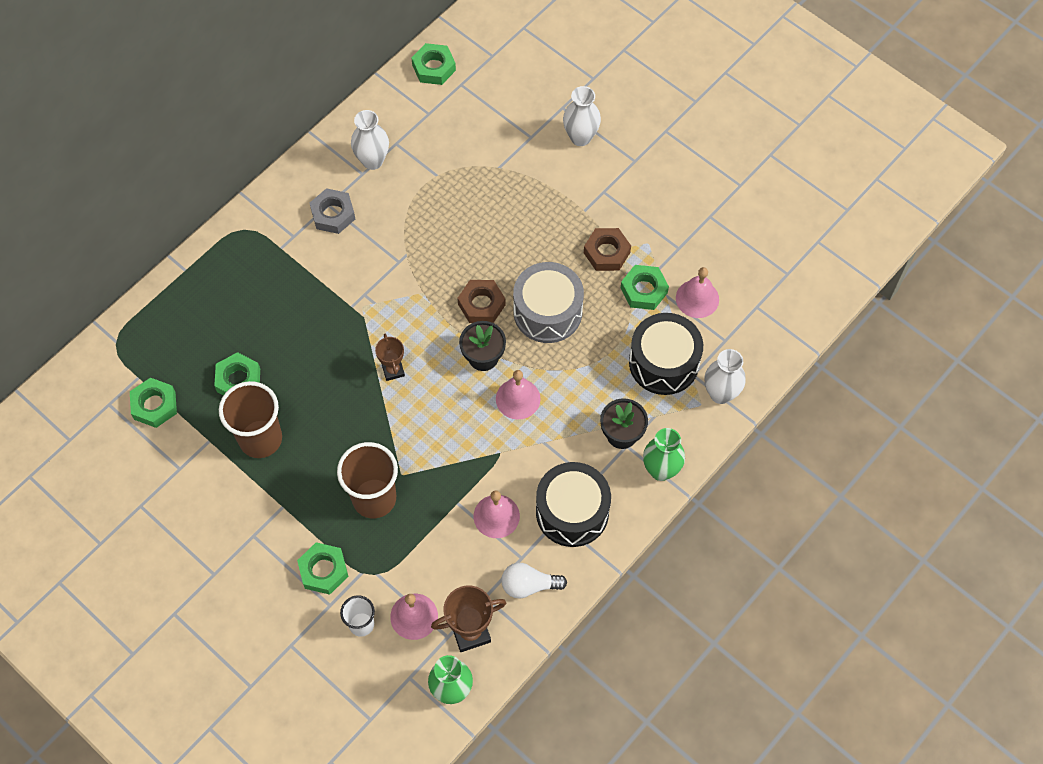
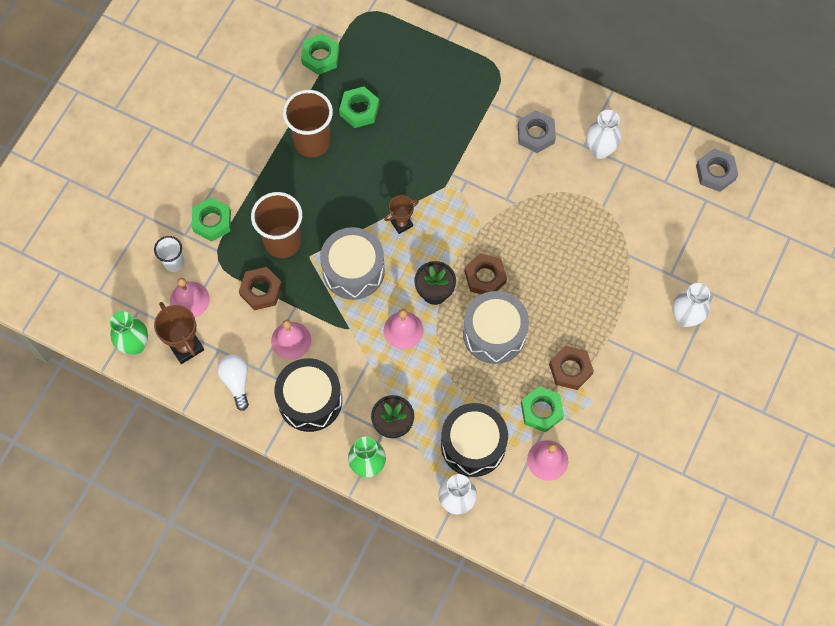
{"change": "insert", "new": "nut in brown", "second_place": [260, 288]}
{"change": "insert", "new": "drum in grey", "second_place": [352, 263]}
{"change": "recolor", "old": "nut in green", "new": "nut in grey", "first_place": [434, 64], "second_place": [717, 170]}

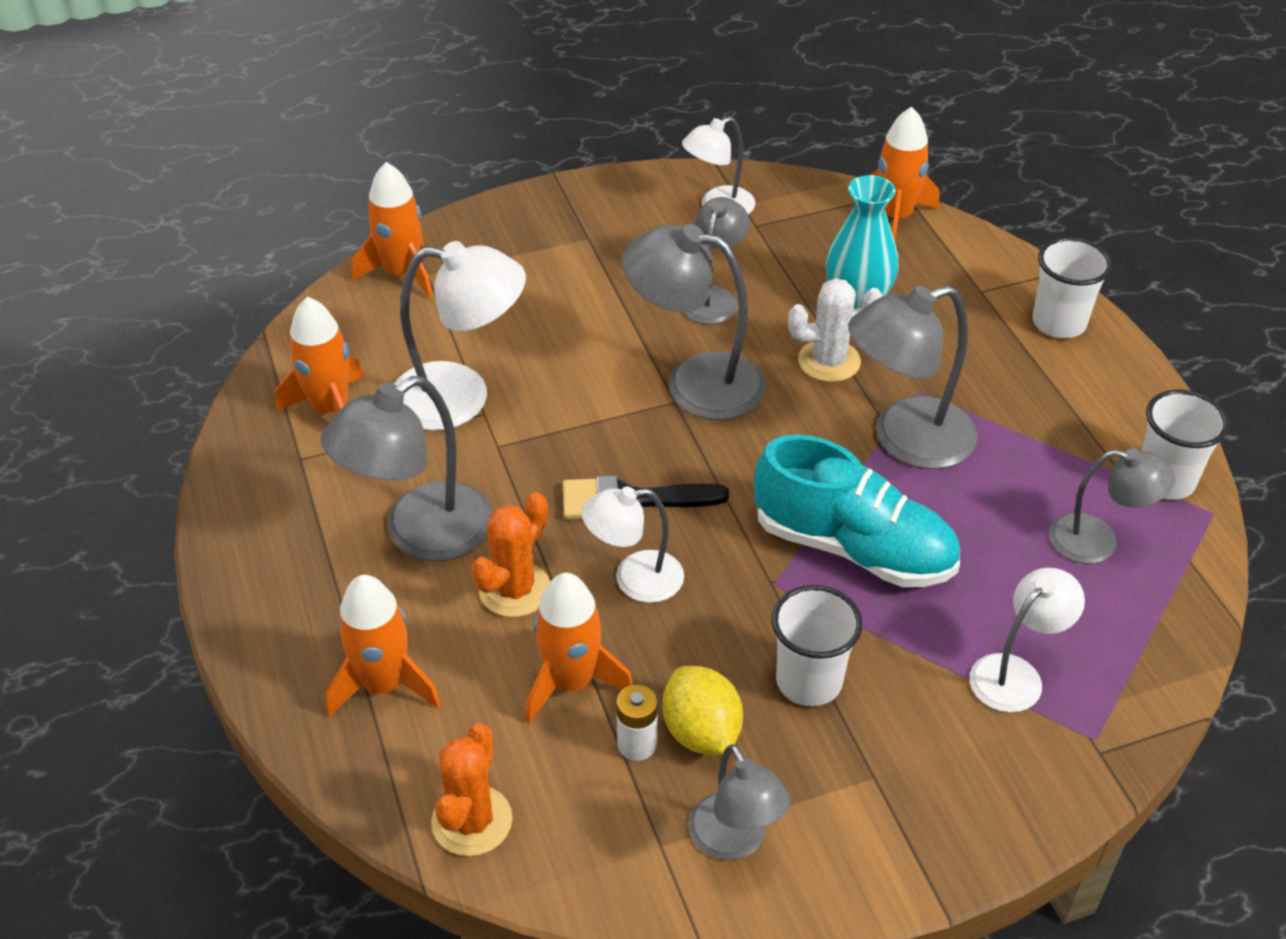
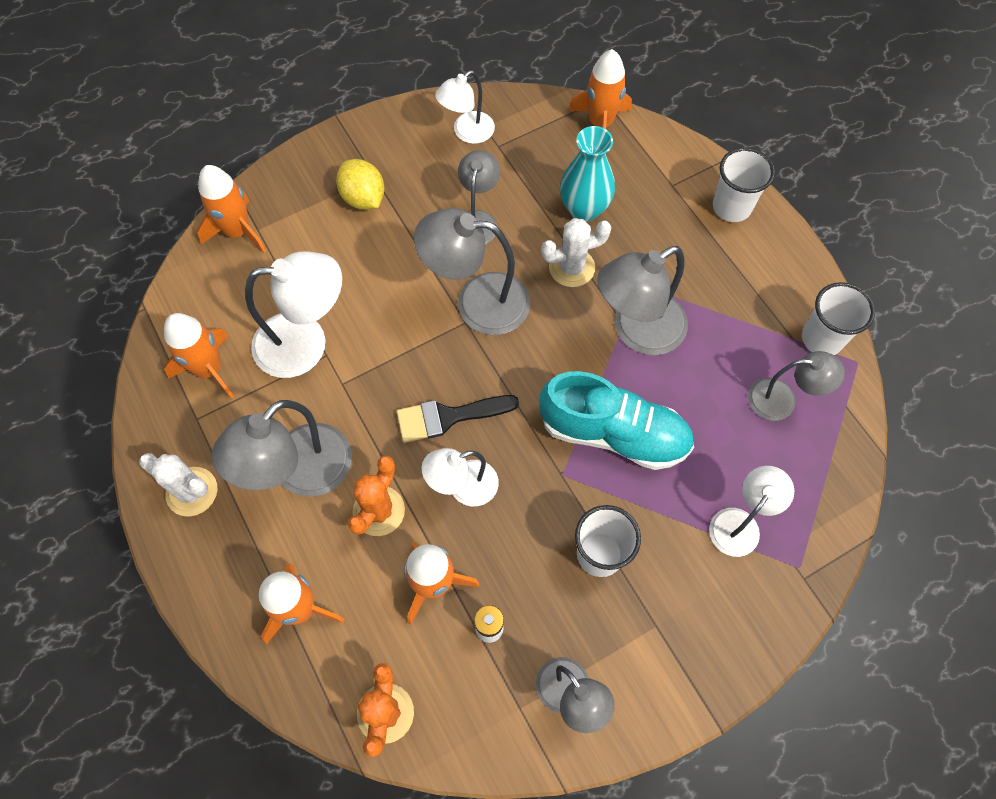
{"change": "insert", "new": "cactus in white", "second_place": [178, 484]}
{"change": "move", "old": "lemon in yellow", "first_place": [702, 711], "second_place": [360, 184]}

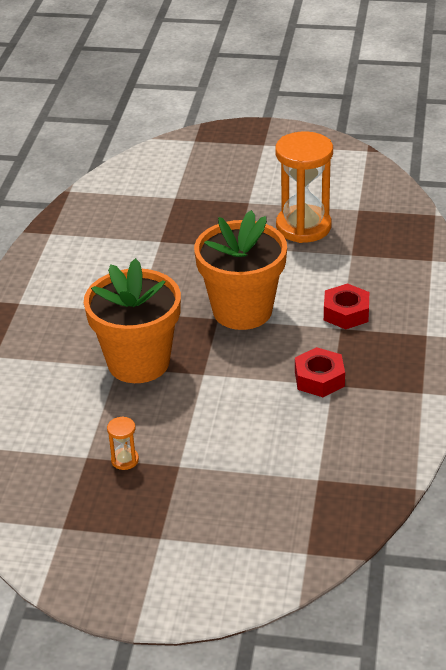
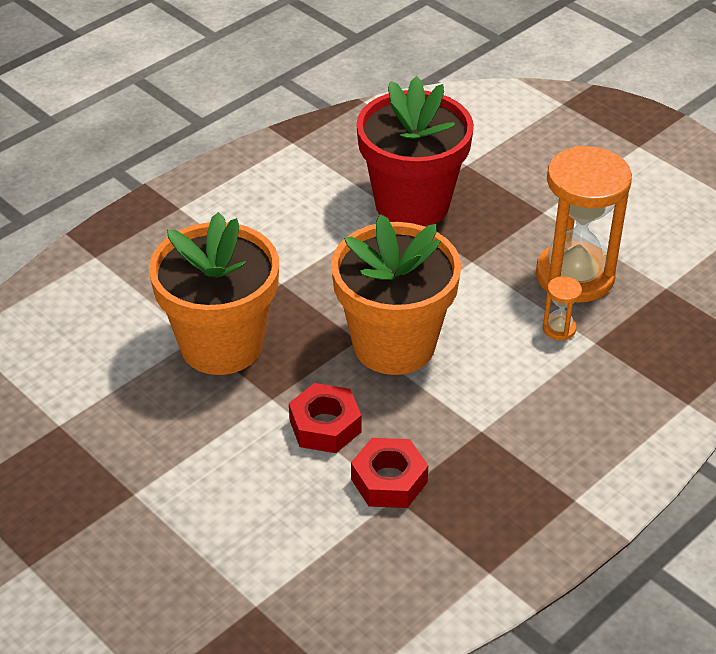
{"change": "insert", "new": "flower pot in red", "second_place": [415, 151]}
{"change": "move", "old": "hourglass in orange", "first_place": [123, 443], "second_place": [562, 308]}
{"change": "move", "old": "nut in red", "first_place": [346, 306], "second_place": [325, 418]}

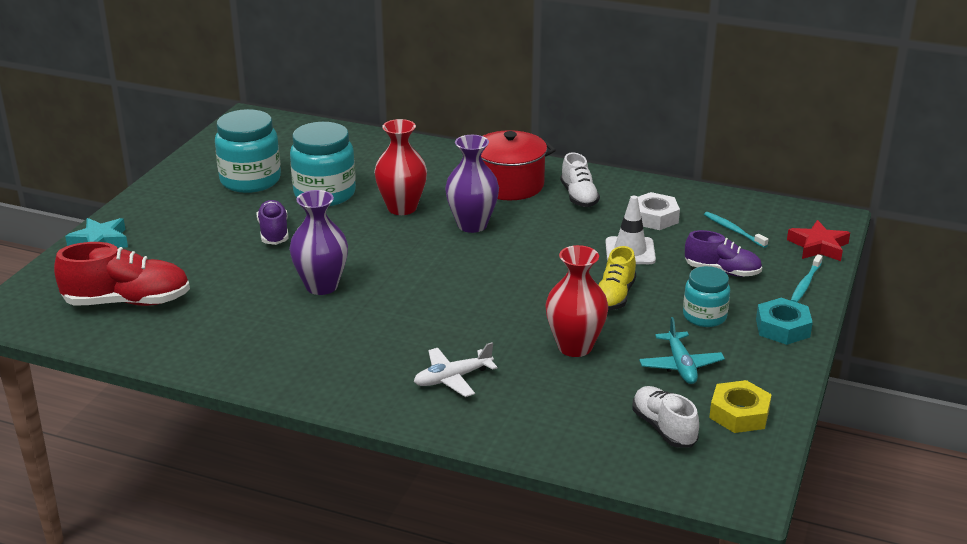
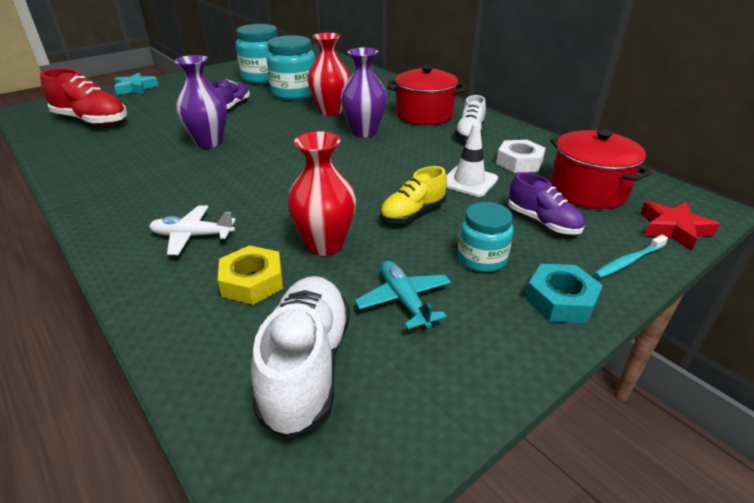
{"change": "move", "old": "nut in yellow", "first_place": [740, 406], "second_place": [250, 275]}
{"change": "replace", "old": "toothbrush in turquoise", "new": "pot in red", "first_place": [736, 230], "second_place": [601, 169]}
{"change": "rotate", "old": "plane in turquoise", "first_place": [682, 350], "second_place": [403, 295], "degrees": 135}
{"change": "resize", "old": "shoe in white", "first_place": [665, 417], "second_place": [300, 357], "factor": 1.58}

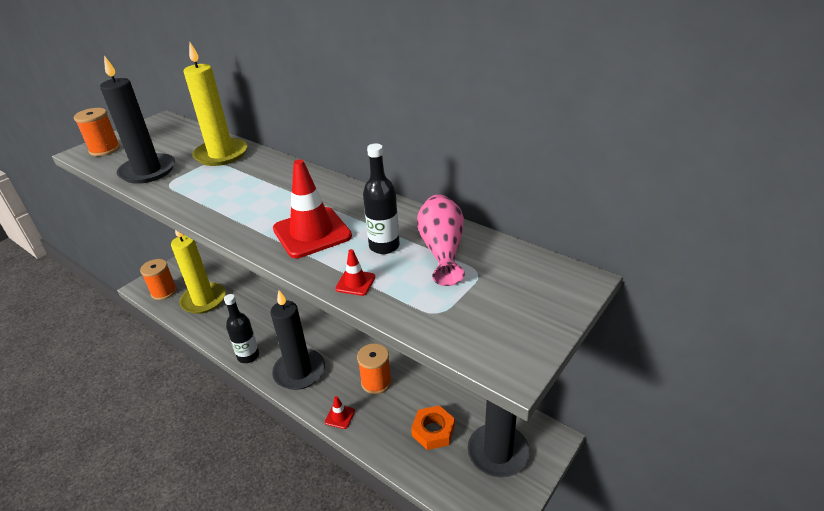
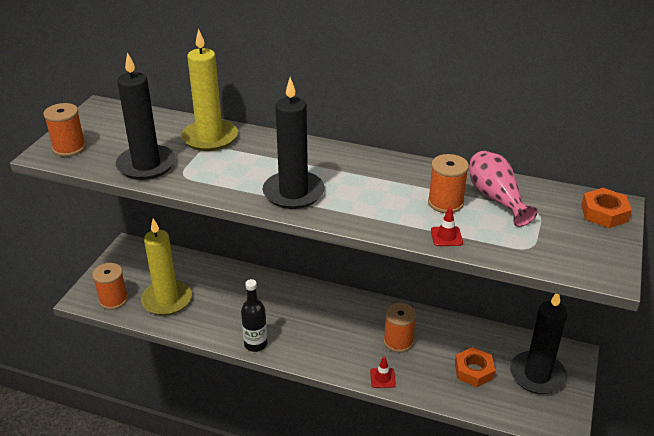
{"change": "delete", "old": "traffic cone in red", "first_place": [312, 208]}
{"change": "insert", "new": "nut in orange", "second_place": [606, 208]}
{"change": "move", "old": "candle in black", "first_place": [298, 340], "second_place": [294, 143]}
{"change": "replace", "old": "bottle in black", "new": "spool in orange", "first_place": [381, 198], "second_place": [448, 183]}

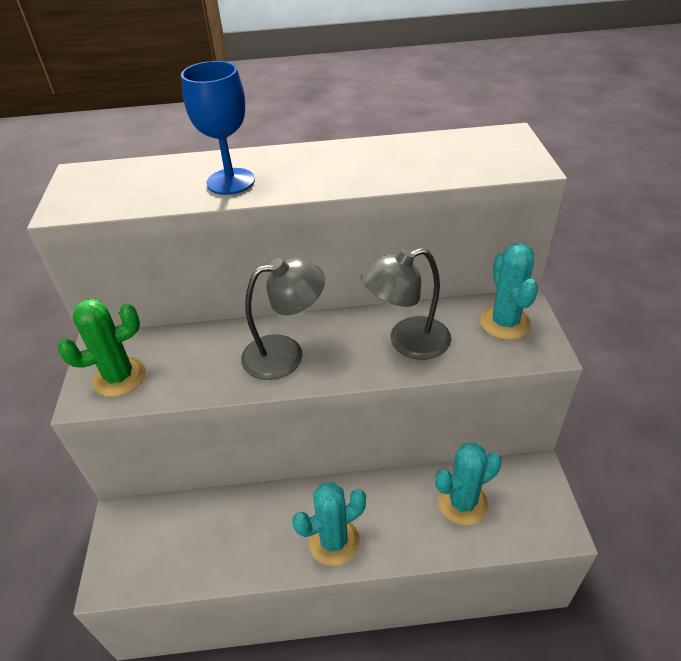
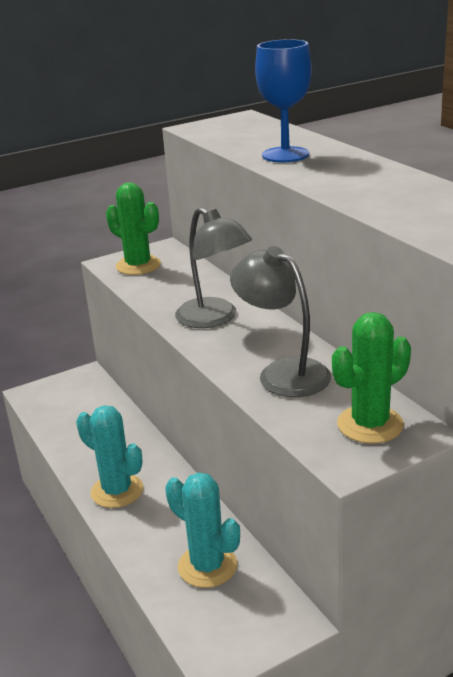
{"change": "recolor", "old": "cactus in turquoise", "new": "cactus in green", "first_place": [509, 291], "second_place": [371, 378]}

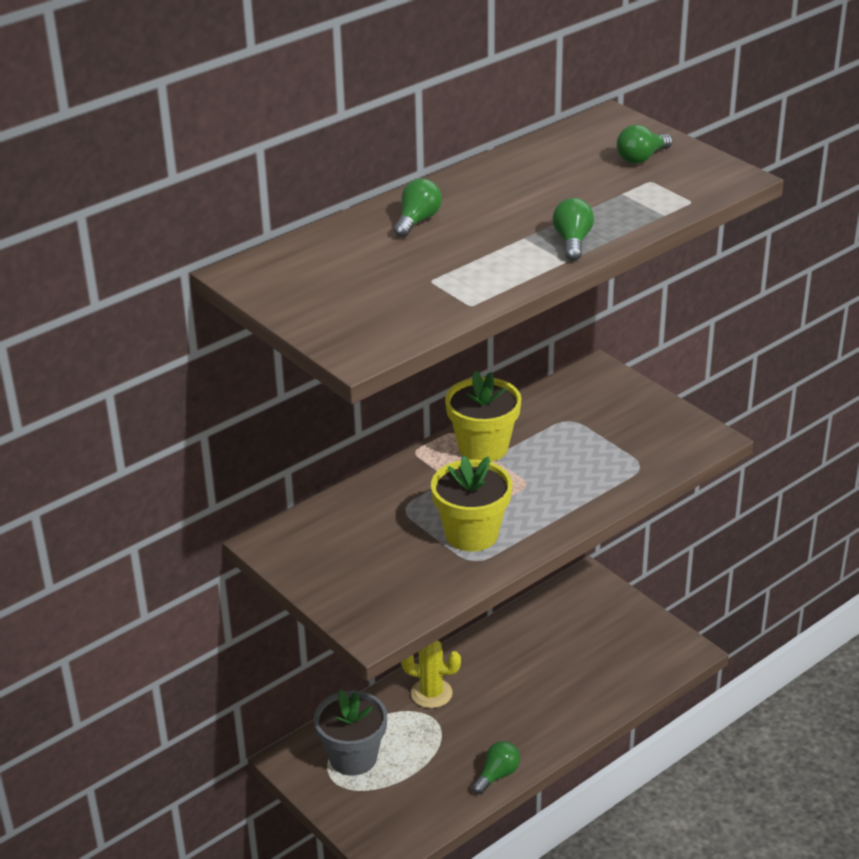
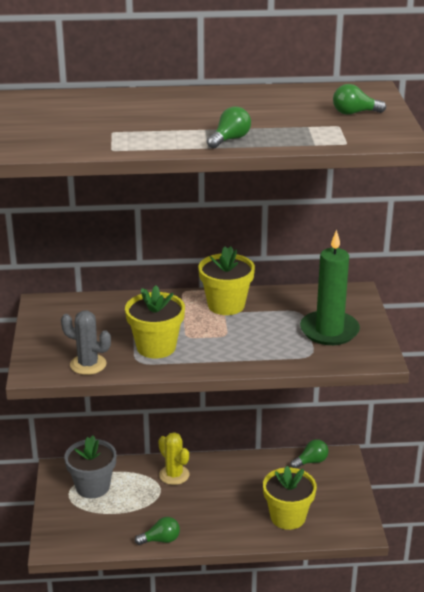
{"change": "insert", "new": "cactus in grey", "second_place": [86, 342]}
{"change": "insert", "new": "flower pot in yellow", "second_place": [290, 498]}
{"change": "insert", "new": "candle in green", "second_place": [330, 287]}
{"change": "move", "old": "light bulb in green", "first_place": [418, 208], "second_place": [309, 453]}

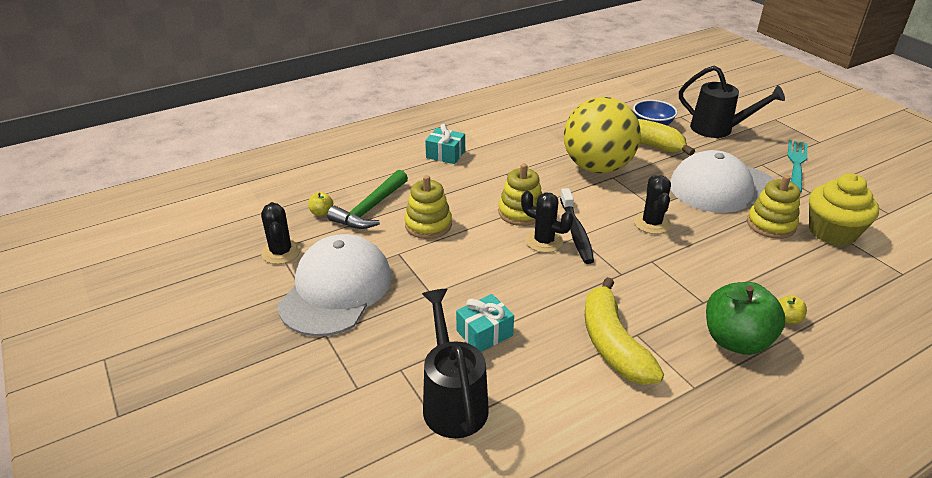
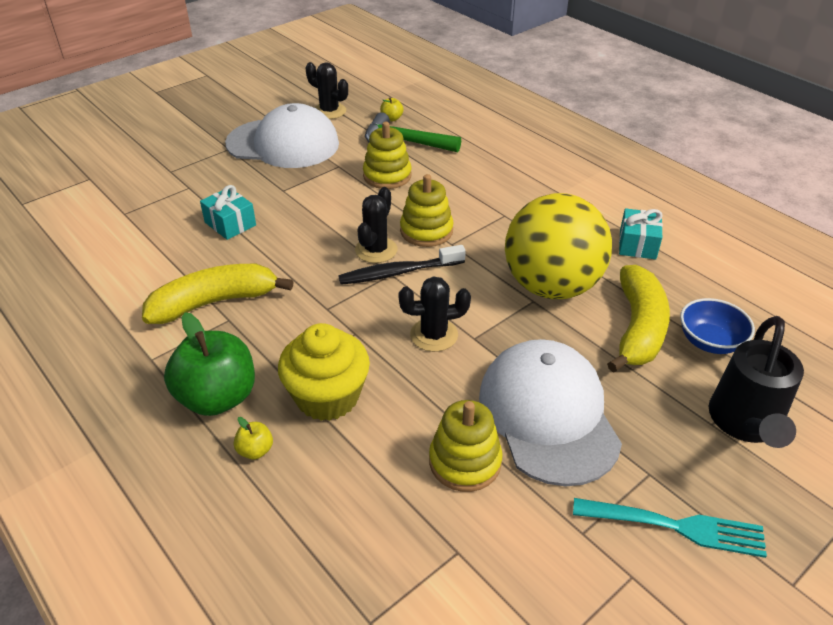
{"change": "delete", "old": "watering can in black", "first_place": [455, 363]}
{"change": "move", "old": "gift in turquoise", "first_place": [445, 144], "second_place": [641, 233]}
{"change": "move", "old": "cupcake in yellow", "first_place": [844, 209], "second_place": [324, 372]}
{"change": "rotate", "old": "cactus in black", "first_place": [281, 233], "second_place": [327, 90], "degrees": 60}

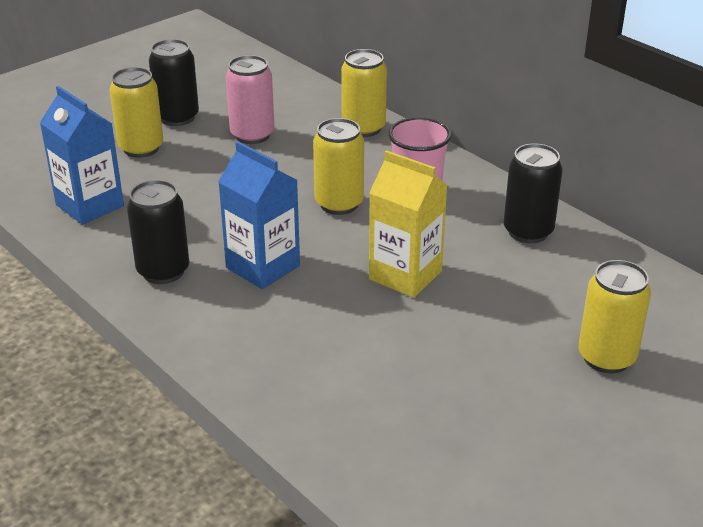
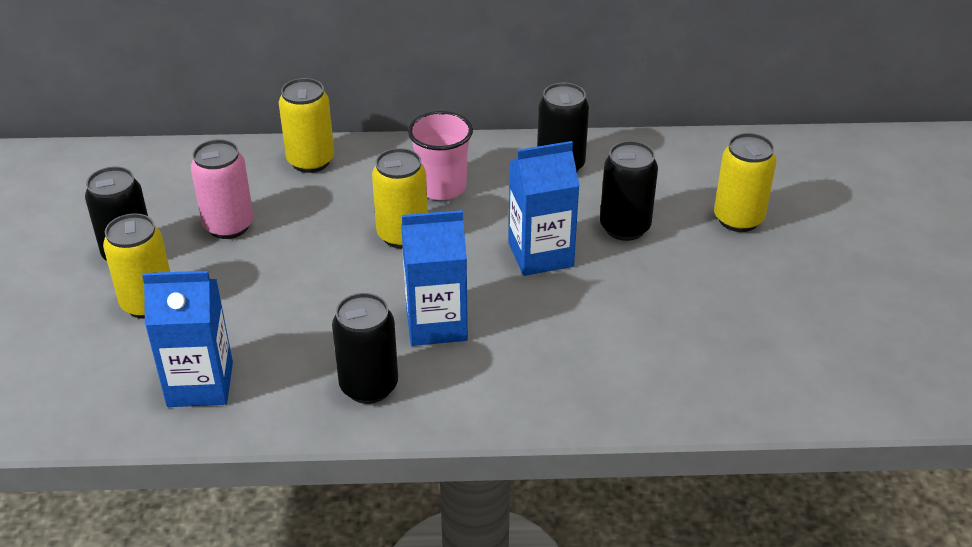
{"change": "insert", "new": "can in black", "second_place": [629, 191]}
{"change": "recolor", "old": "carton in yellow", "new": "carton in blue", "first_place": [408, 224], "second_place": [544, 208]}

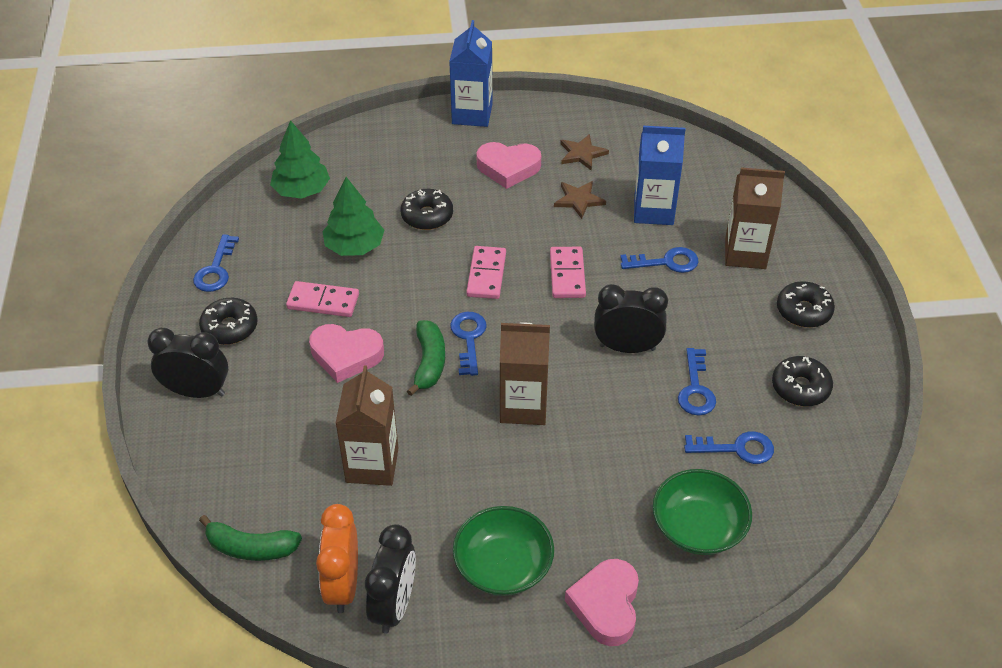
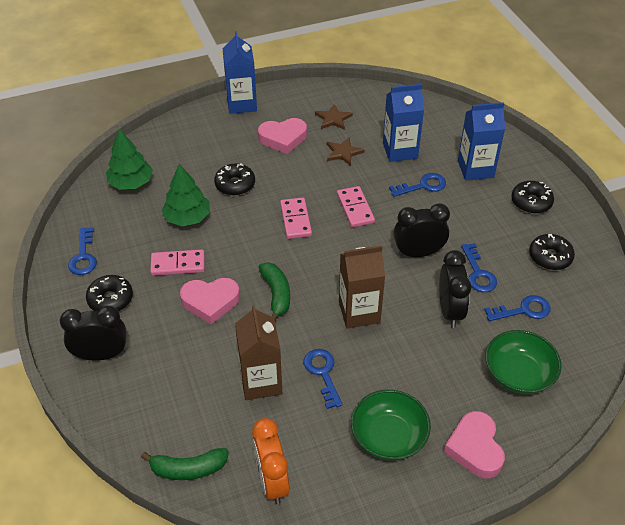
{"change": "move", "old": "clock in black", "first_place": [390, 579], "second_place": [455, 289]}
{"change": "move", "old": "key in blue", "first_place": [468, 344], "second_place": [323, 379]}
{"change": "recolor", "old": "carton in brown", "new": "carton in blue", "first_place": [755, 218], "second_place": [481, 141]}

